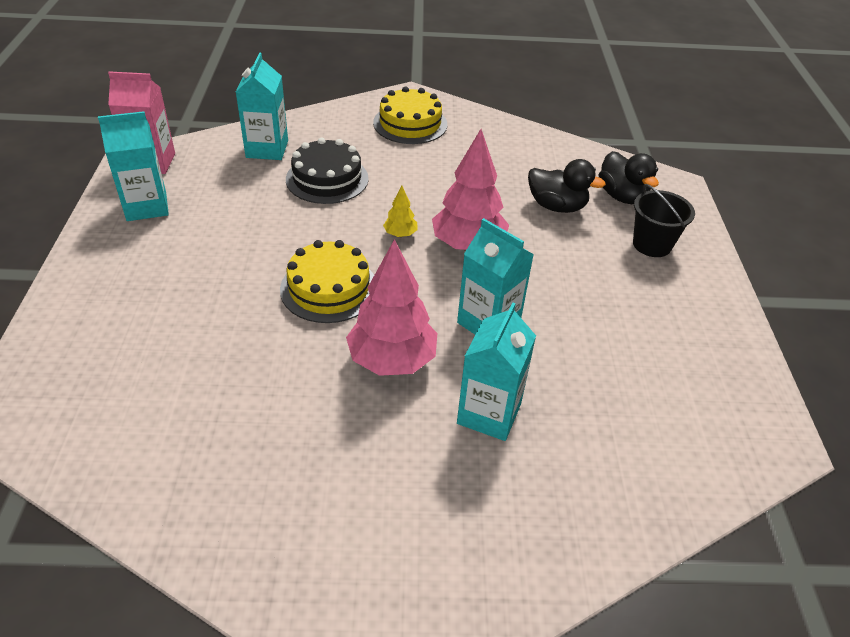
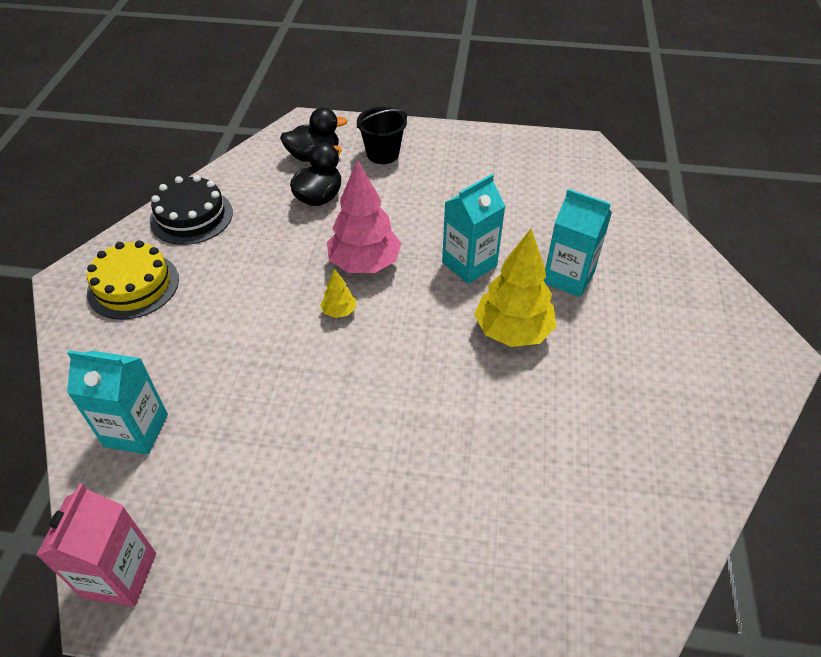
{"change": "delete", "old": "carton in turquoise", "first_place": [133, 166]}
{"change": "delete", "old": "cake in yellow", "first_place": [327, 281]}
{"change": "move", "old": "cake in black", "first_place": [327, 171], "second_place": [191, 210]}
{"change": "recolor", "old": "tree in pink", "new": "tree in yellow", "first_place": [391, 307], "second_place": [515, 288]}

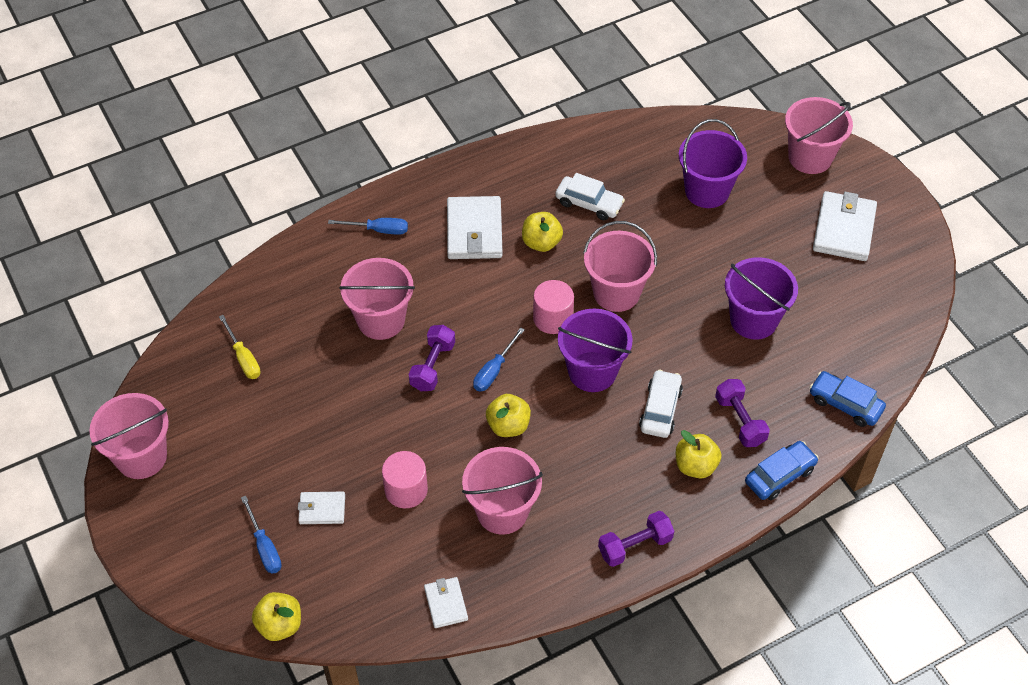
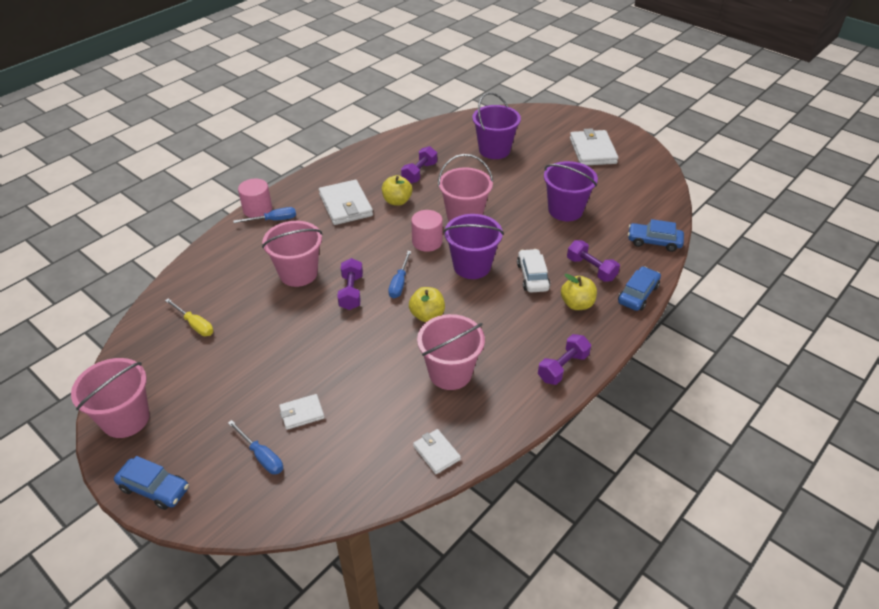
{"change": "delete", "old": "apple in yellow", "first_place": [276, 616]}
{"change": "delete", "old": "bucket in pink", "first_place": [819, 135]}
{"change": "insert", "new": "car in blue", "second_place": [151, 483]}
{"change": "move", "old": "cylinder in pink", "first_place": [405, 479], "second_place": [255, 198]}
{"change": "replace", "old": "car in white", "new": "dumbbell in purple", "first_place": [590, 196], "second_place": [419, 165]}

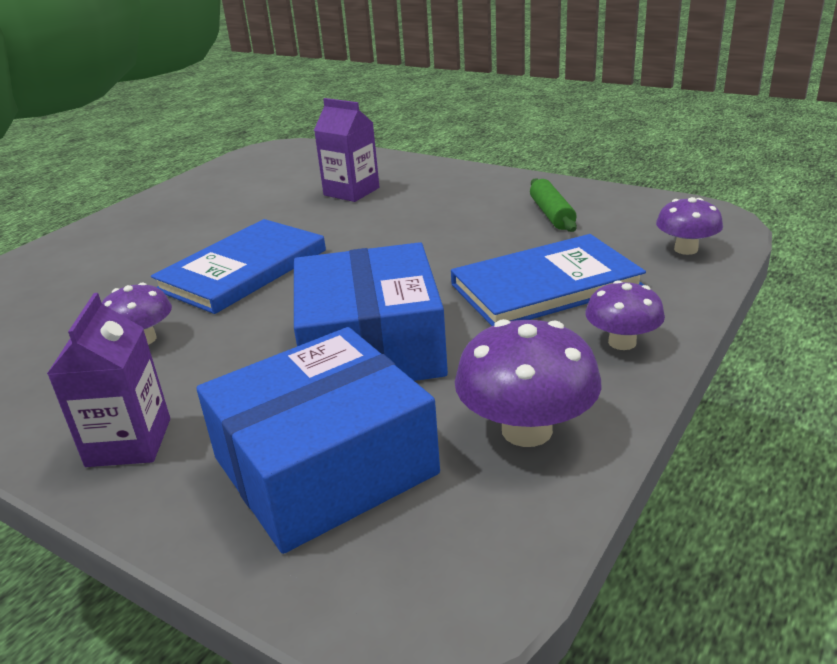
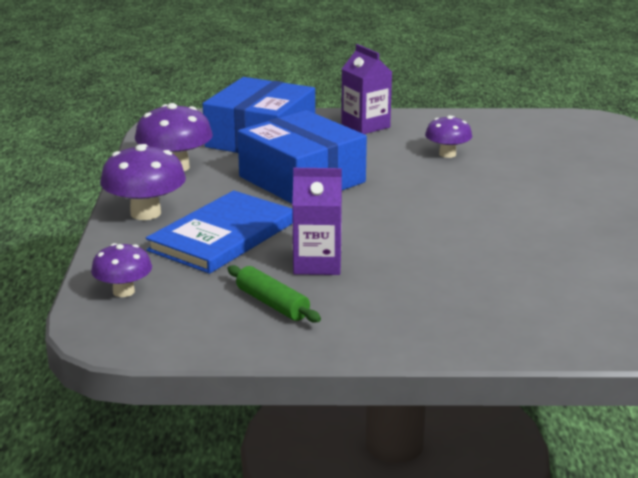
{"change": "delete", "old": "book in blue", "first_place": [238, 266]}
{"change": "move", "old": "carton in purple", "first_place": [346, 150], "second_place": [317, 221]}
{"change": "resize", "old": "mushroom in purple", "first_place": [625, 315], "second_place": [143, 182], "factor": 1.6}

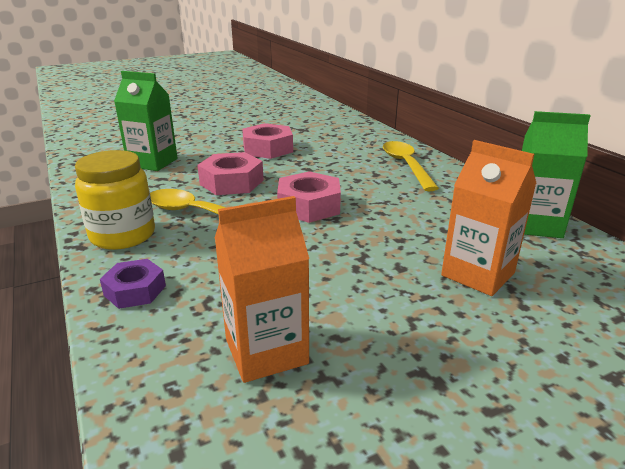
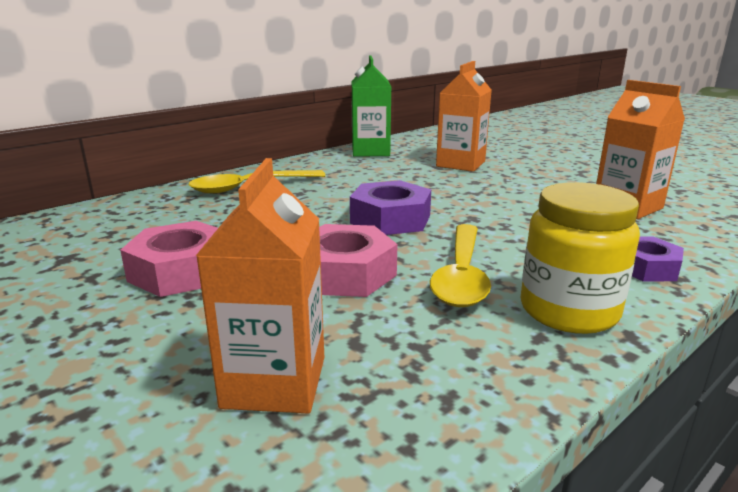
{"change": "recolor", "old": "carton in green", "new": "carton in orange", "first_place": [146, 121], "second_place": [260, 285]}
{"change": "recolor", "old": "nut in pink", "new": "nut in purple", "first_place": [309, 197], "second_place": [390, 207]}

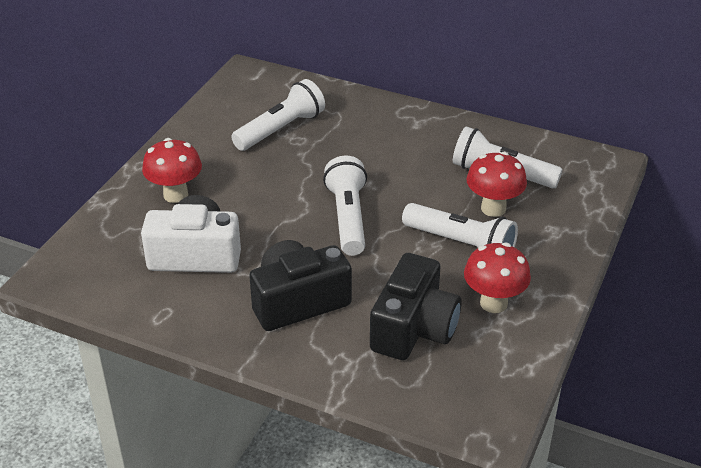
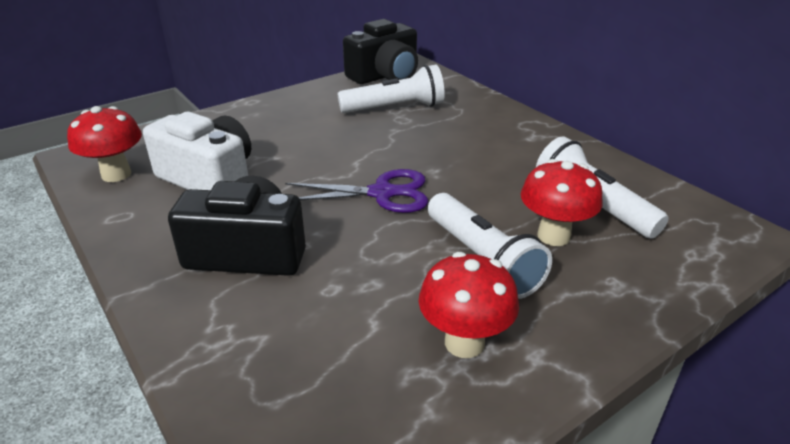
{"change": "move", "old": "mushroom in red", "first_place": [172, 170], "second_place": [104, 144]}
{"change": "move", "old": "camera in black", "first_place": [415, 306], "second_place": [380, 51]}
{"change": "replace", "old": "flashlight in white", "new": "scissors in purple", "first_place": [345, 206], "second_place": [356, 191]}

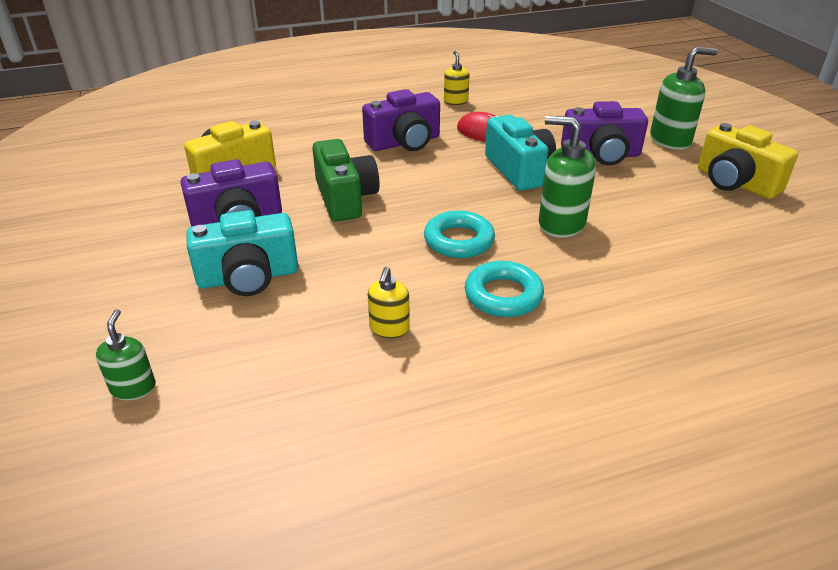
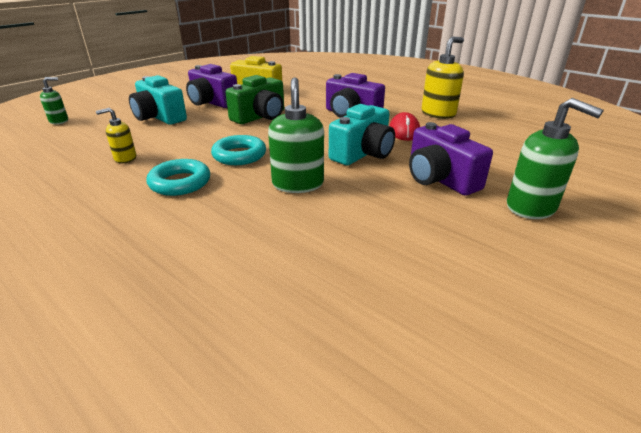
{"change": "delete", "old": "camera in yellow", "first_place": [748, 161]}
{"change": "resize", "old": "soap dispenser in yellow", "first_place": [456, 78], "second_place": [443, 77], "factor": 1.74}

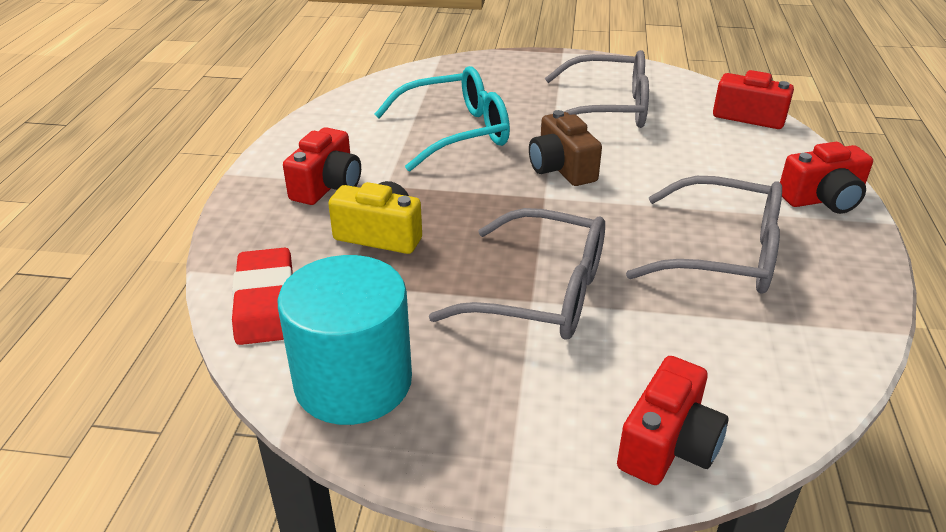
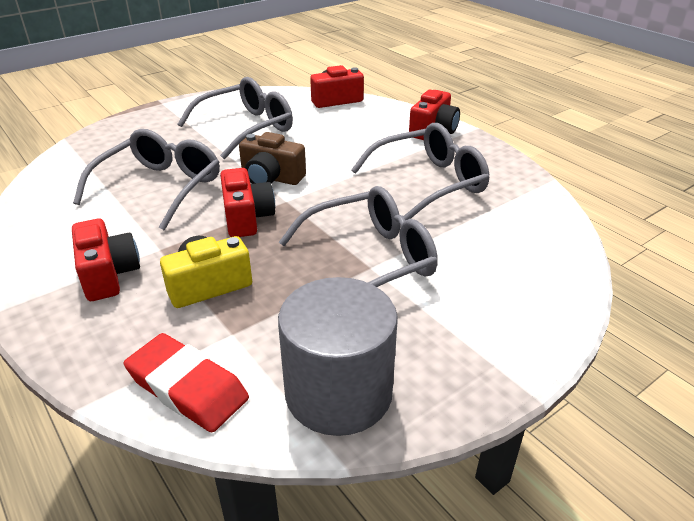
{"change": "move", "old": "camera in red", "first_place": [672, 420], "second_place": [247, 202]}
{"change": "recolor", "old": "cylinder in turquoise", "new": "cylinder in grey", "first_place": [344, 340], "second_place": [338, 356]}
{"change": "recolor", "old": "glasses in turquoise", "new": "glasses in grey", "first_place": [442, 119], "second_place": [146, 180]}

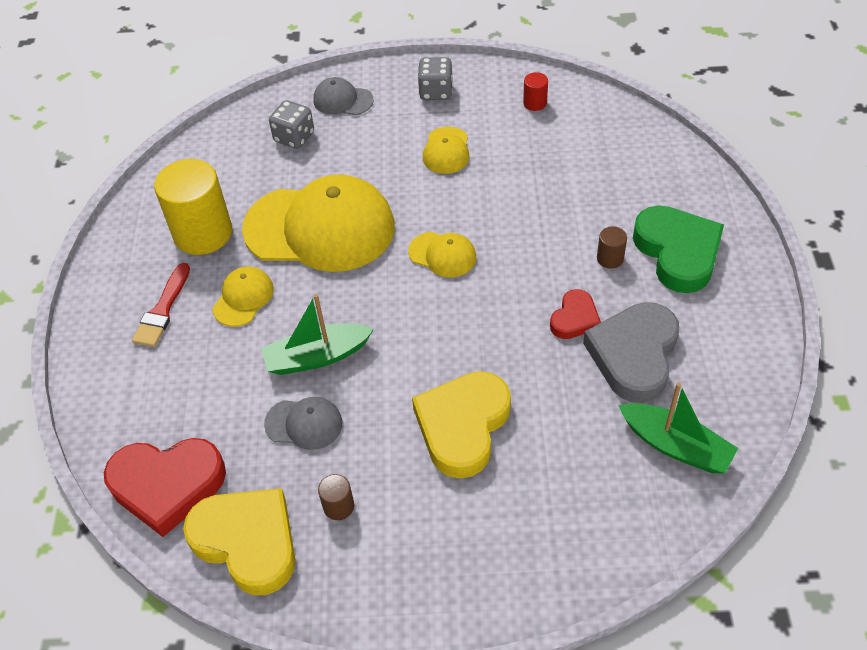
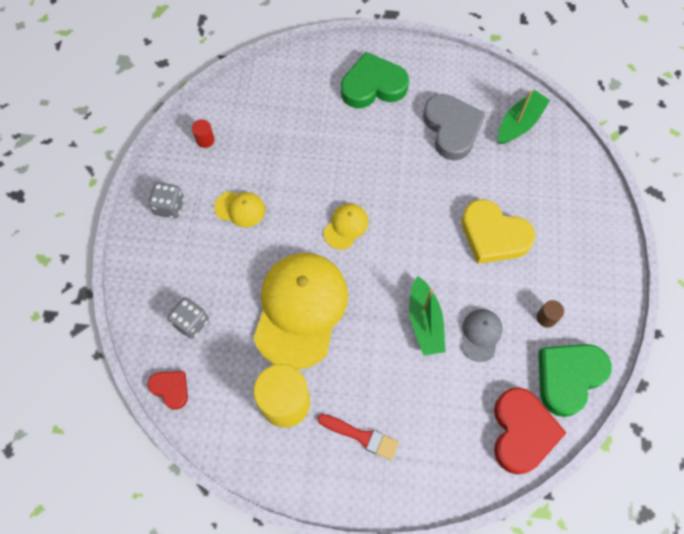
{"change": "delete", "old": "cap in yellow", "first_place": [243, 297]}
{"change": "delete", "old": "cap in grey", "first_place": [343, 96]}
{"change": "delete", "old": "cylinder in brown", "first_place": [612, 247]}
{"change": "move", "old": "heart in red", "first_place": [575, 314], "second_place": [168, 390]}
{"change": "recolor", "old": "heart in yellow", "new": "heart in green", "first_place": [239, 541], "second_place": [575, 380]}
{"change": "rotate", "old": "heart in grey", "first_place": [631, 352], "second_place": [454, 127], "degrees": -135}

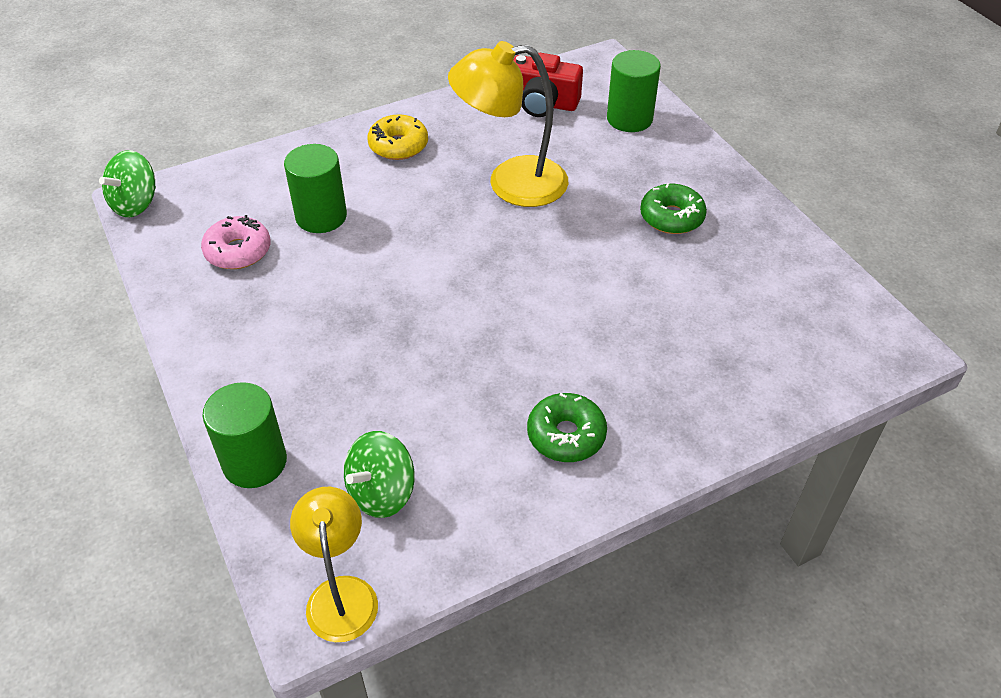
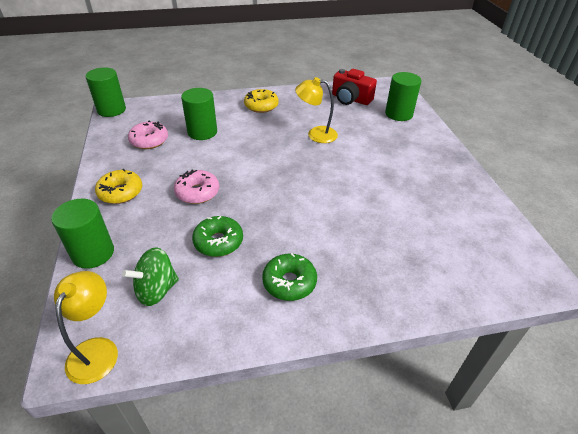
{"change": "insert", "new": "donut in yellow", "second_place": [118, 186]}
{"change": "insert", "new": "donut in pink", "second_place": [196, 186]}
{"change": "move", "old": "donut in green", "first_place": [673, 208], "second_place": [217, 236]}
{"change": "replace", "old": "spinning top in green", "new": "cylinder in green", "first_place": [127, 183], "second_place": [105, 92]}
{"change": "resize", "old": "lamp in yellow", "first_place": [508, 124], "second_place": [316, 110], "factor": 0.64}

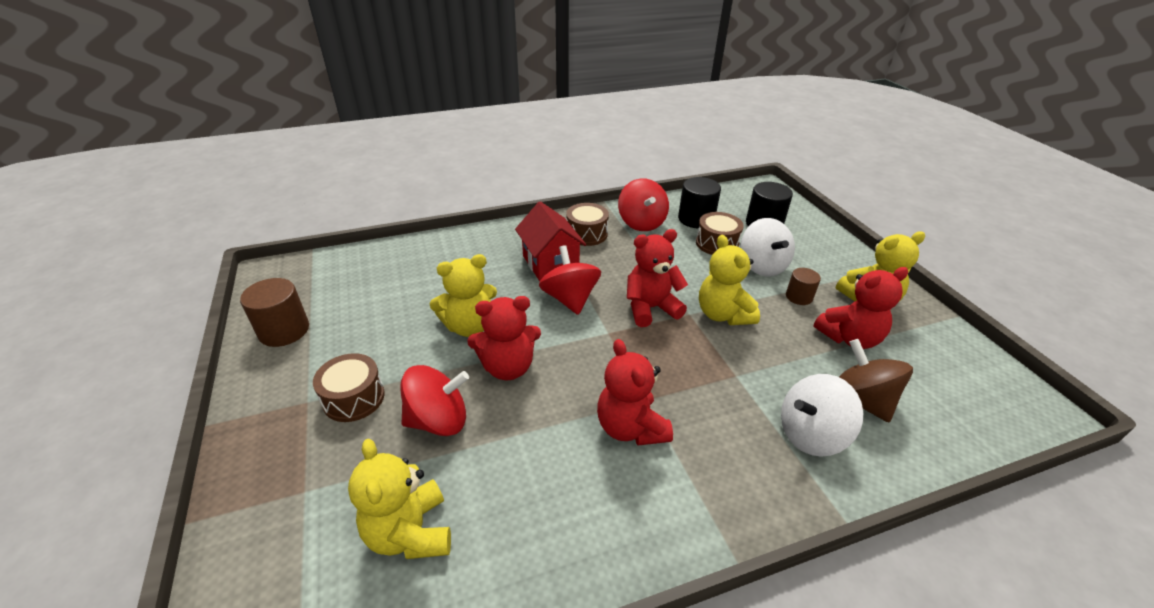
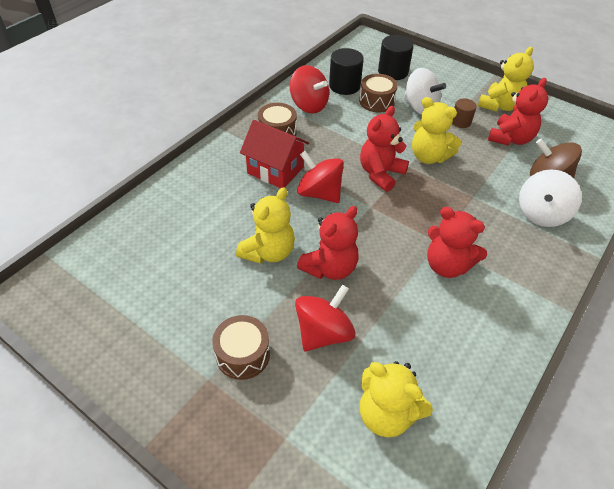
{"change": "delete", "old": "cylinder in brown", "first_place": [274, 312]}

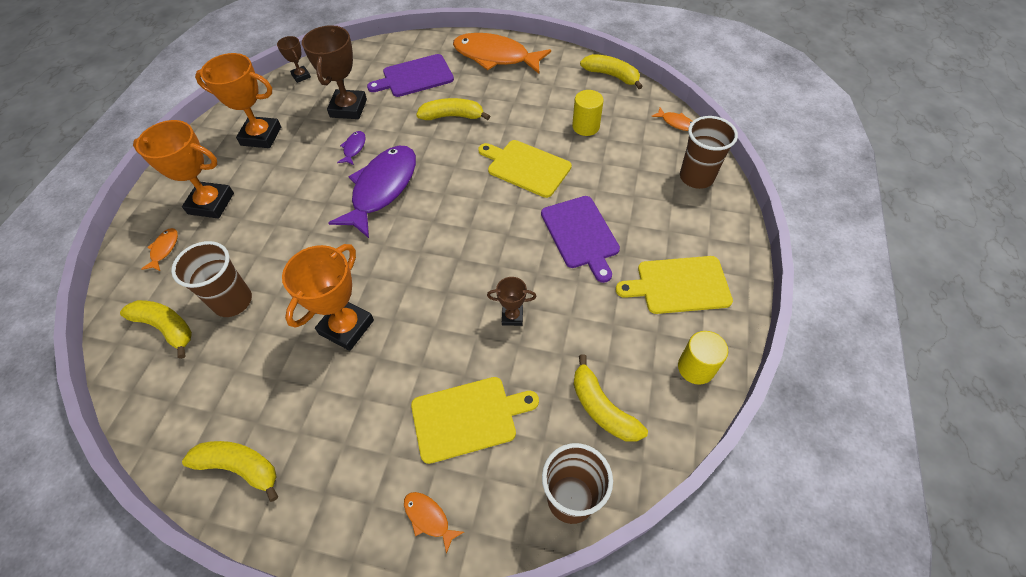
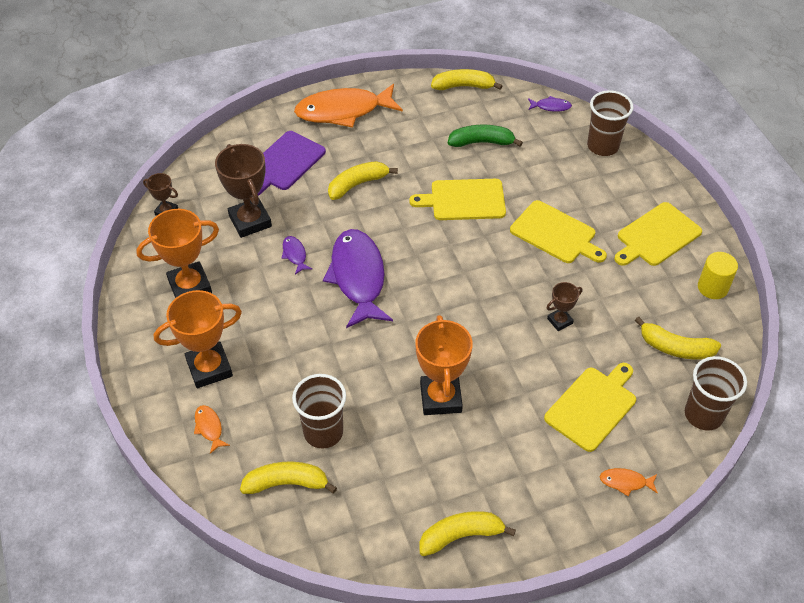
{"change": "replace", "old": "cylinder in yellow", "new": "banana in green", "first_place": [588, 113], "second_place": [485, 136]}
{"change": "recolor", "old": "cutting board in purple", "new": "cutting board in yellow", "first_place": [580, 239], "second_place": [558, 231]}
{"change": "recolor", "old": "fish in orange", "new": "fish in purple", "first_place": [671, 119], "second_place": [550, 104]}

